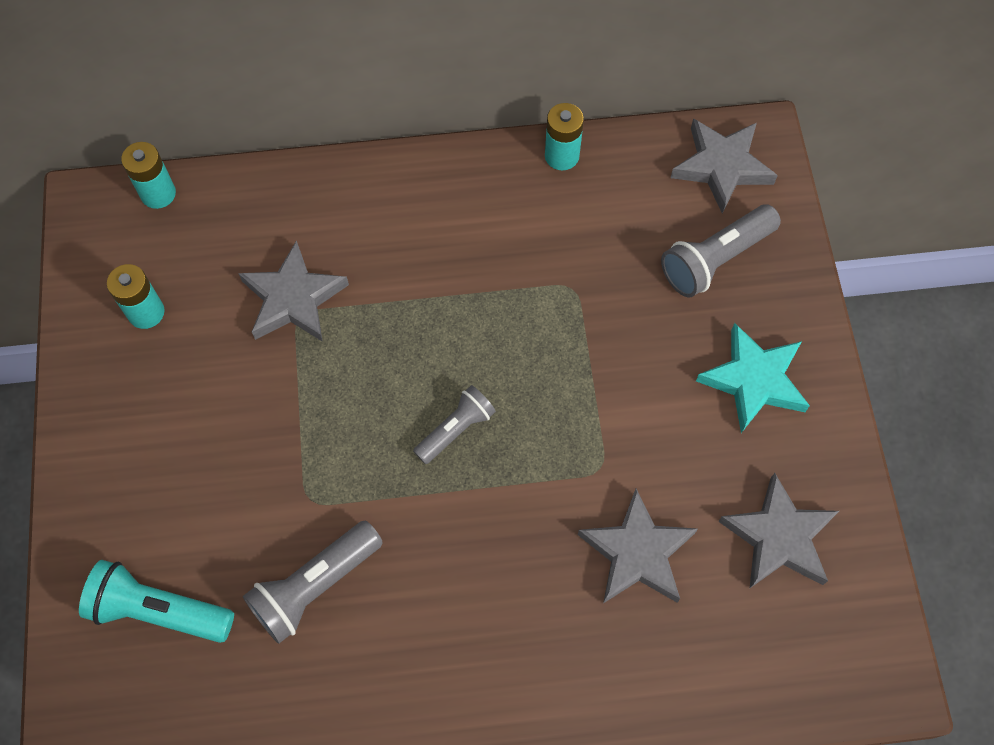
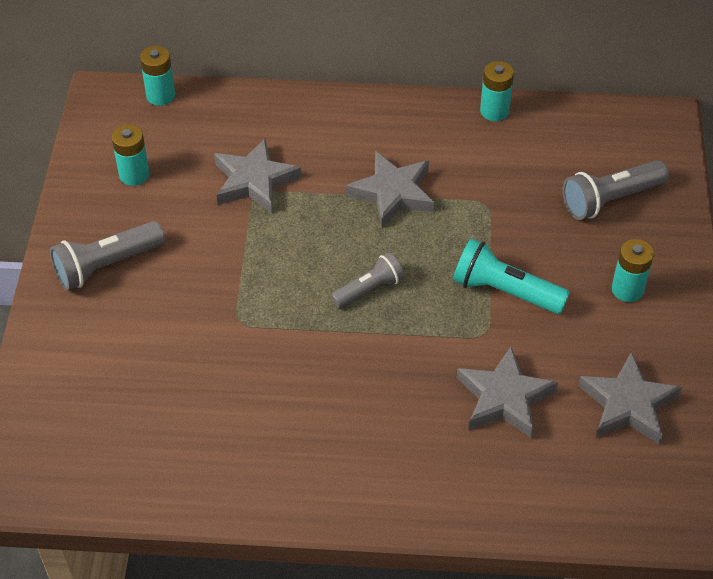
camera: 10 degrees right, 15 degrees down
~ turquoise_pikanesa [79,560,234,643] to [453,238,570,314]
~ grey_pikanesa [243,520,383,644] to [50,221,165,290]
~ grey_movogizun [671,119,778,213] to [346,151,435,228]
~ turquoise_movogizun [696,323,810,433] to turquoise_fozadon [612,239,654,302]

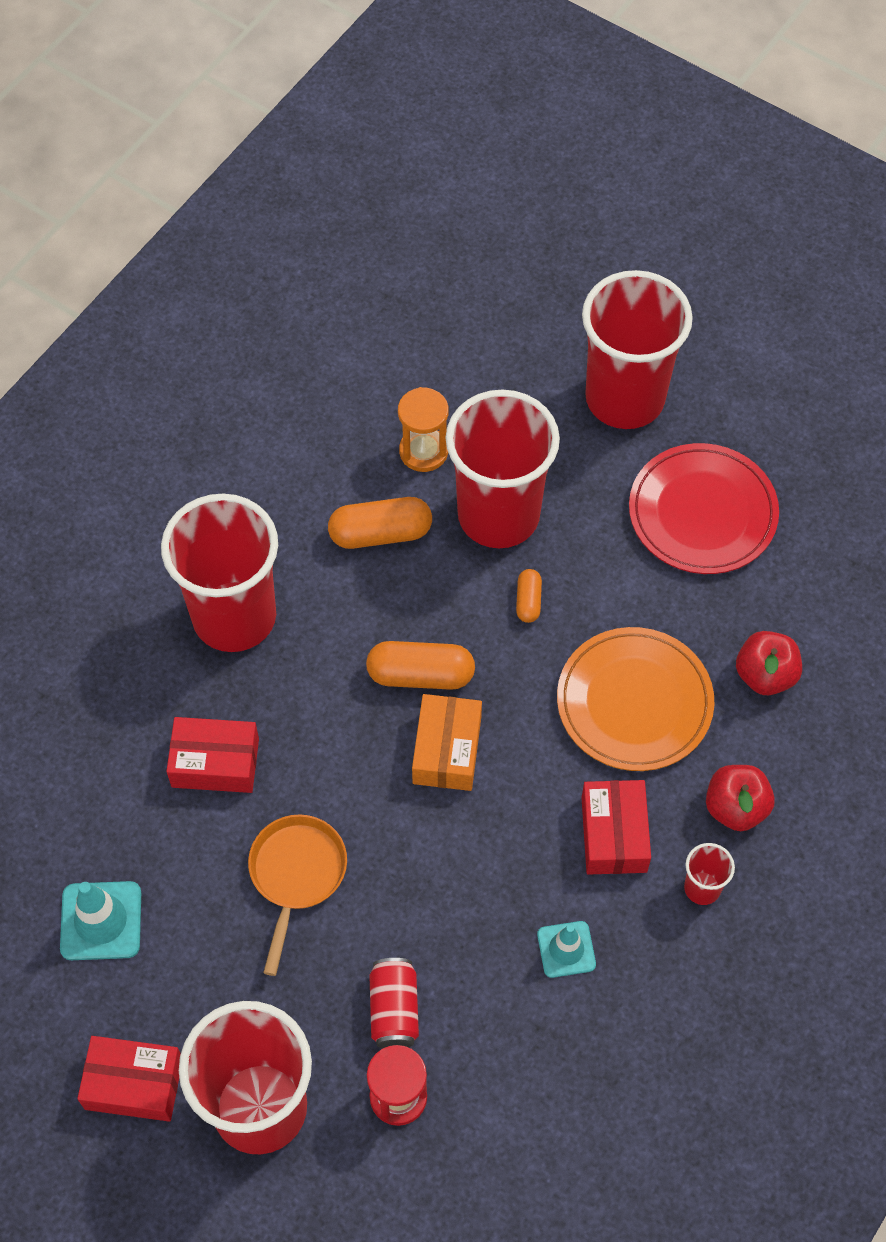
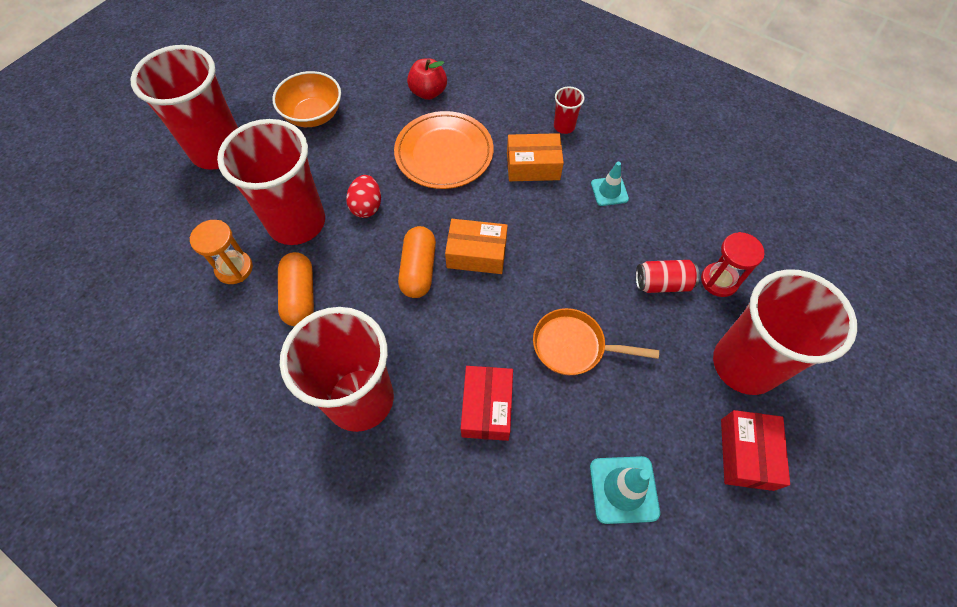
camera: 90 degrees left, 0 degrees up
~ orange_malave [516,569,542,623] to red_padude [346,175,381,218]
~ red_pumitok [582,780,651,875] to orange_pumitok [507,133,564,181]
~ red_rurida [629,443,779,574] to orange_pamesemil [272,71,341,127]
- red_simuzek [706,765,775,831]

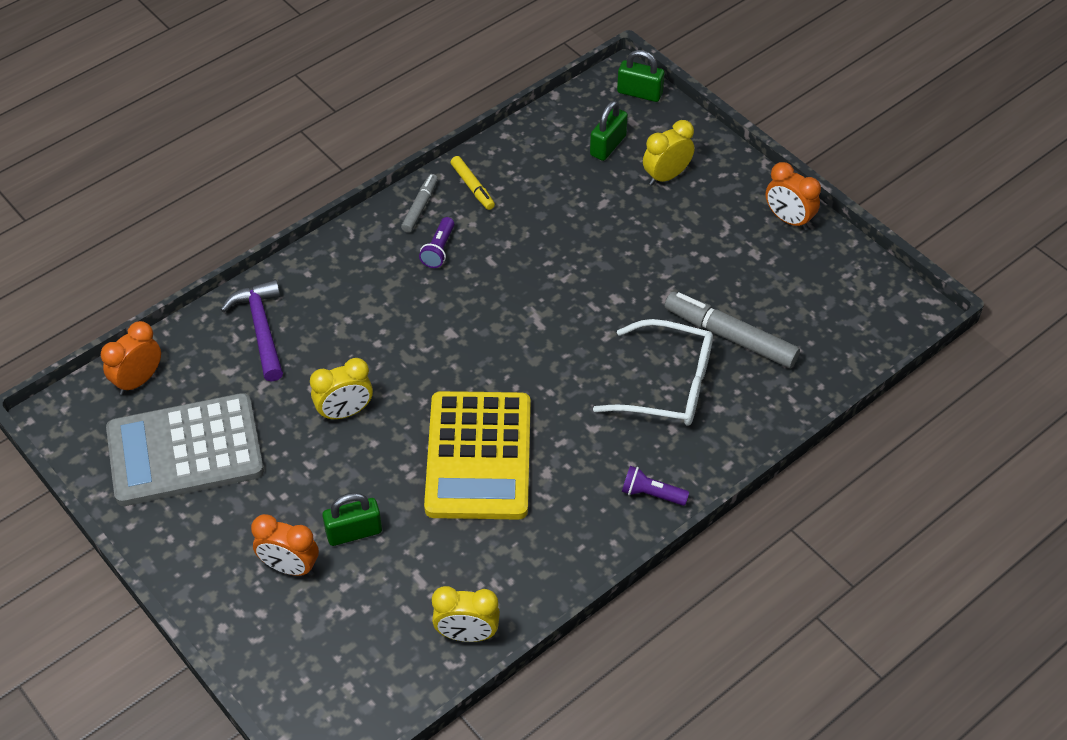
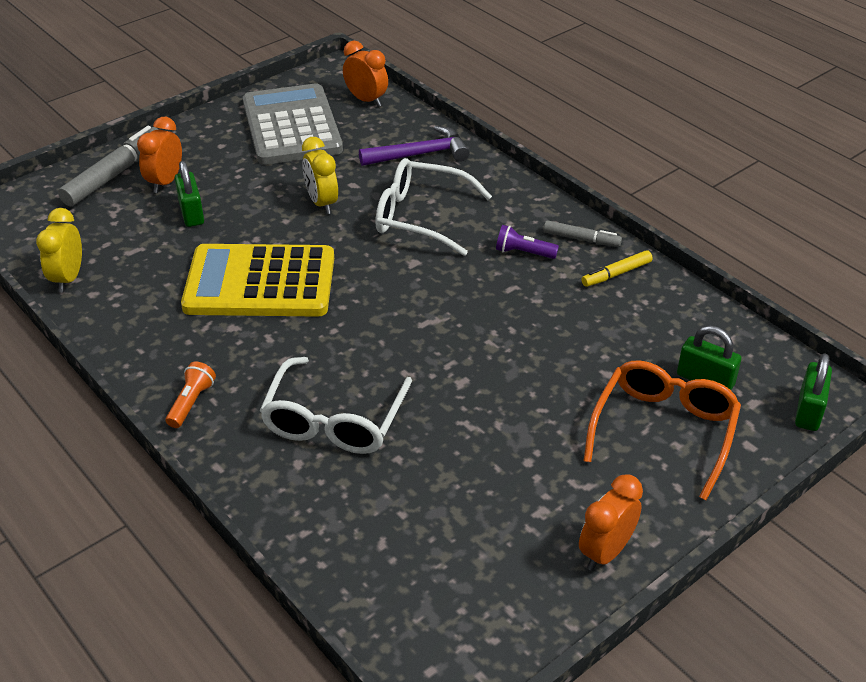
camera: 90 degrees right, 10 degrees down
~ purple_pikanesa [622,466,689,506] to orange_pikanesa [166,361,216,428]
~ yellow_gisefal [643,120,694,185] to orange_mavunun [584,360,741,500]
~ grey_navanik [665,292,800,368] to [58,126,158,207]
+ white_mavunun [375,158,492,256]

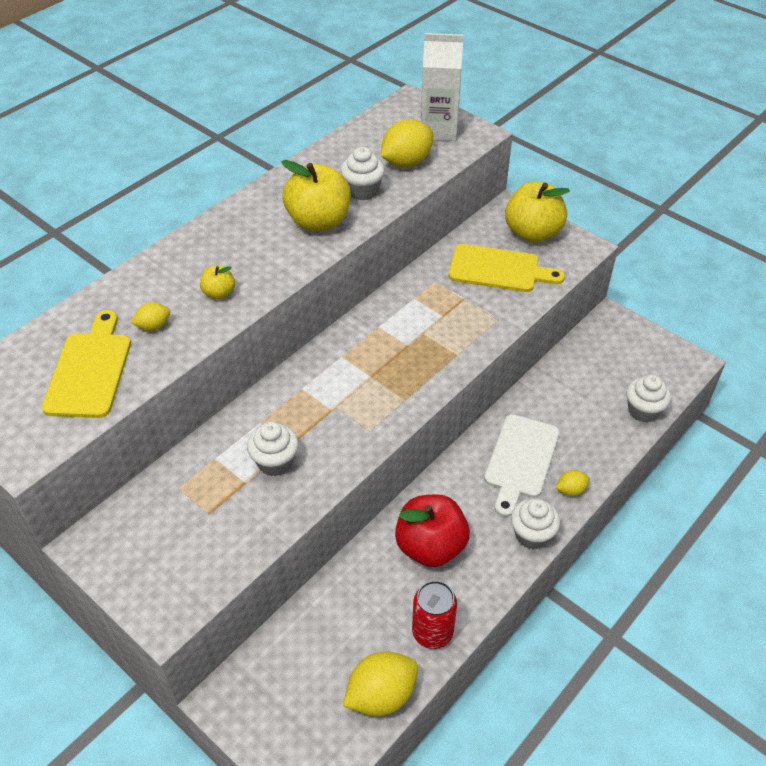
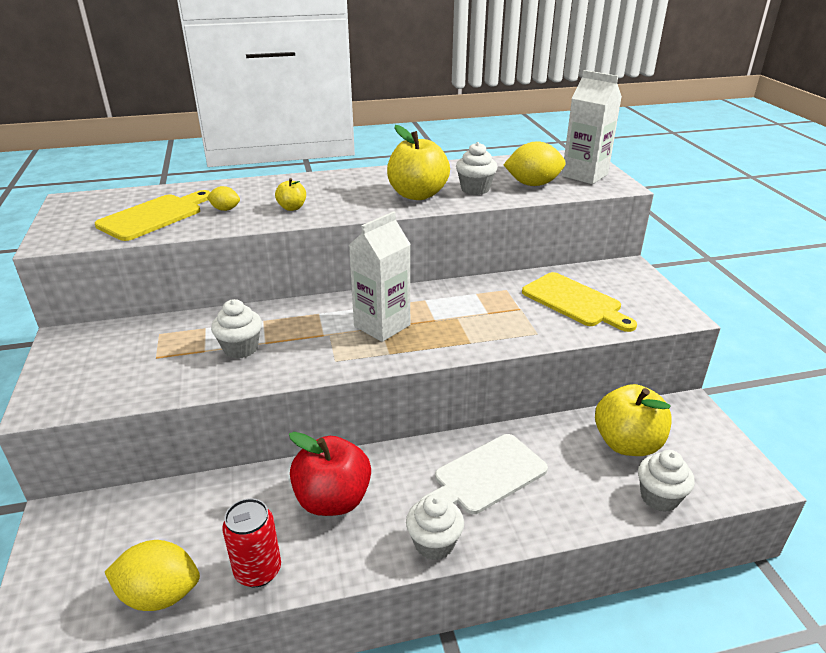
camera: 35 degrees right, 15 degrees down
~ yellow_simuzek [505,182,570,242] to [595,384,672,456]
- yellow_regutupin [556,470,590,496]
+ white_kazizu [349,211,410,342]

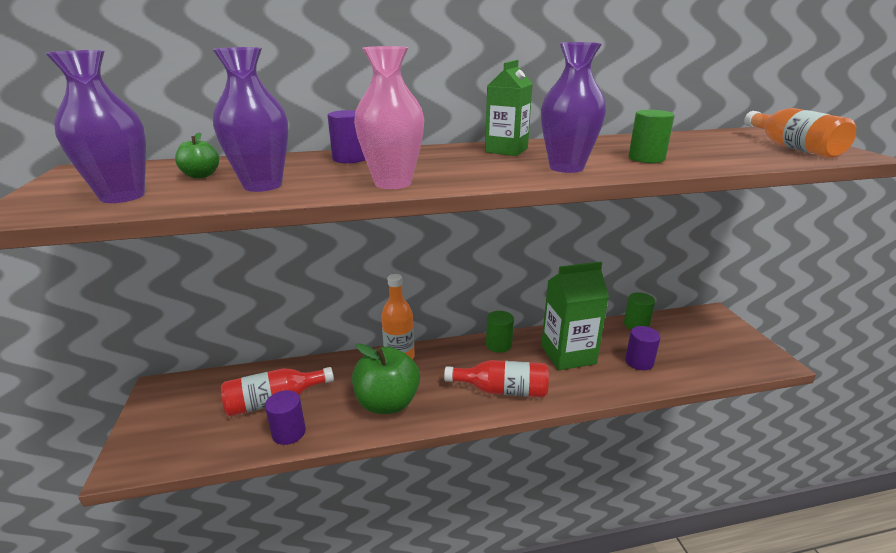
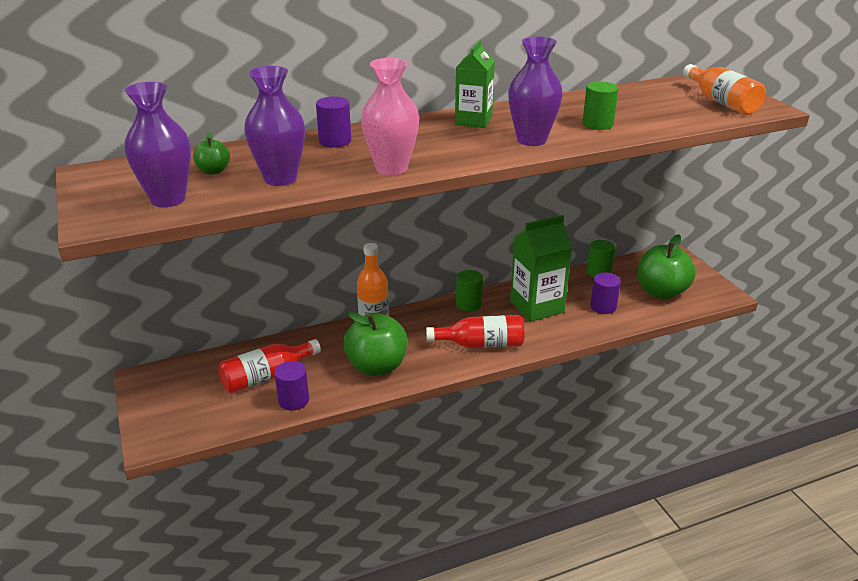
camera: 10 degrees left, 5 degrees up
+ green_simuzek [638,234,696,299]

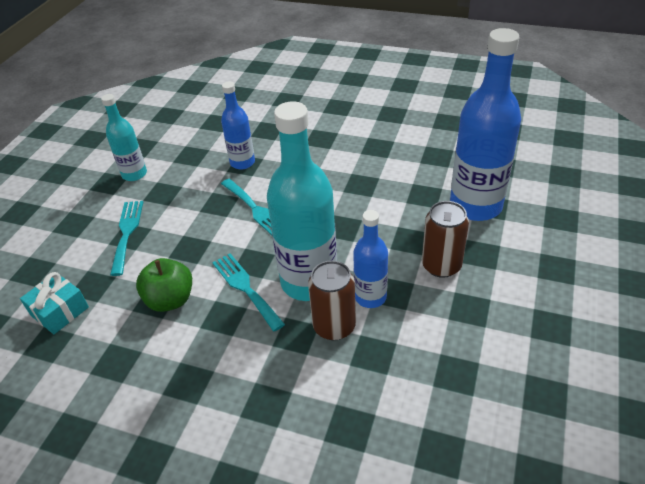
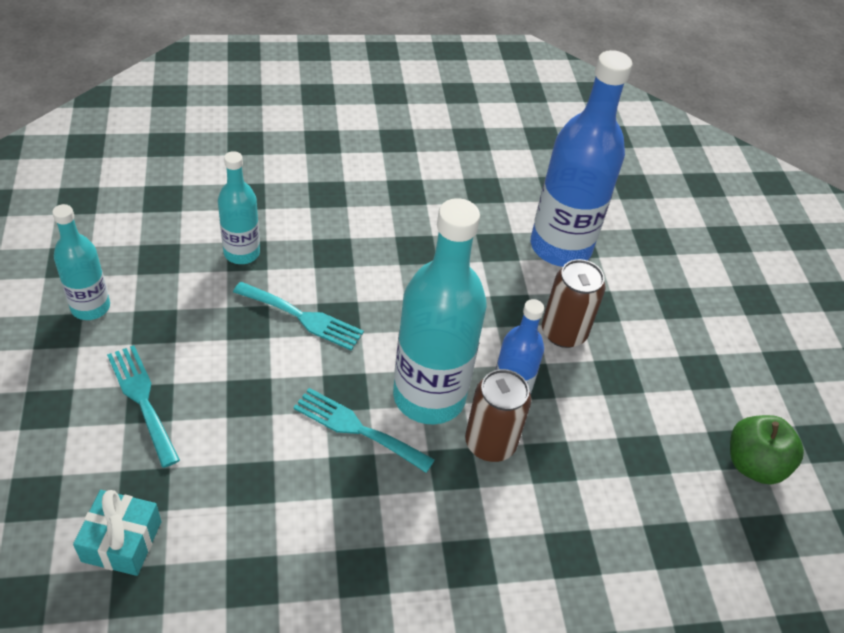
camera: 35 degrees left, 5 degrees up
~ green_simuzek [136,258,192,312] to [730,415,804,485]
~ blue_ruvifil [221,82,255,170] to turquoise_ruvifil [218,151,260,264]

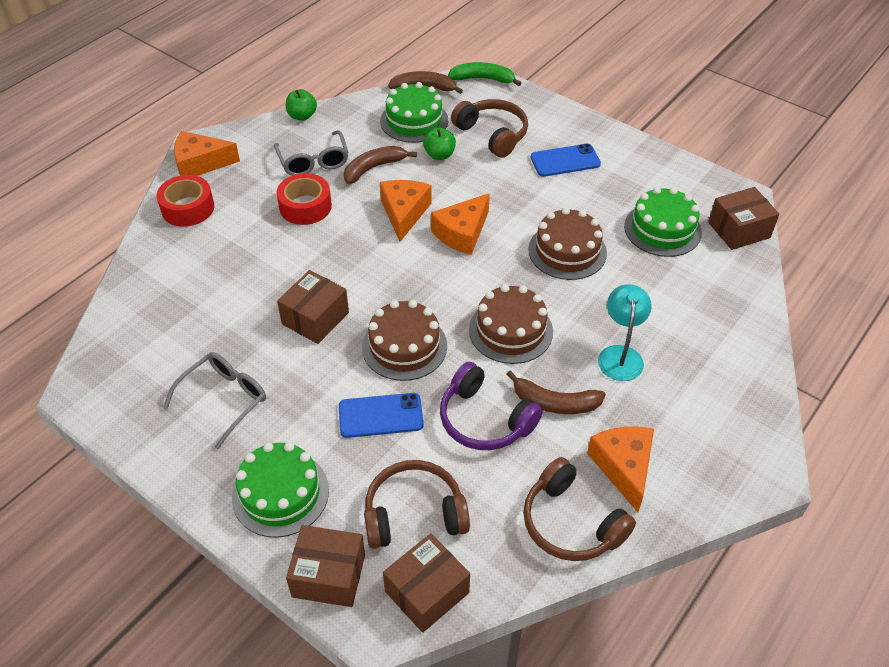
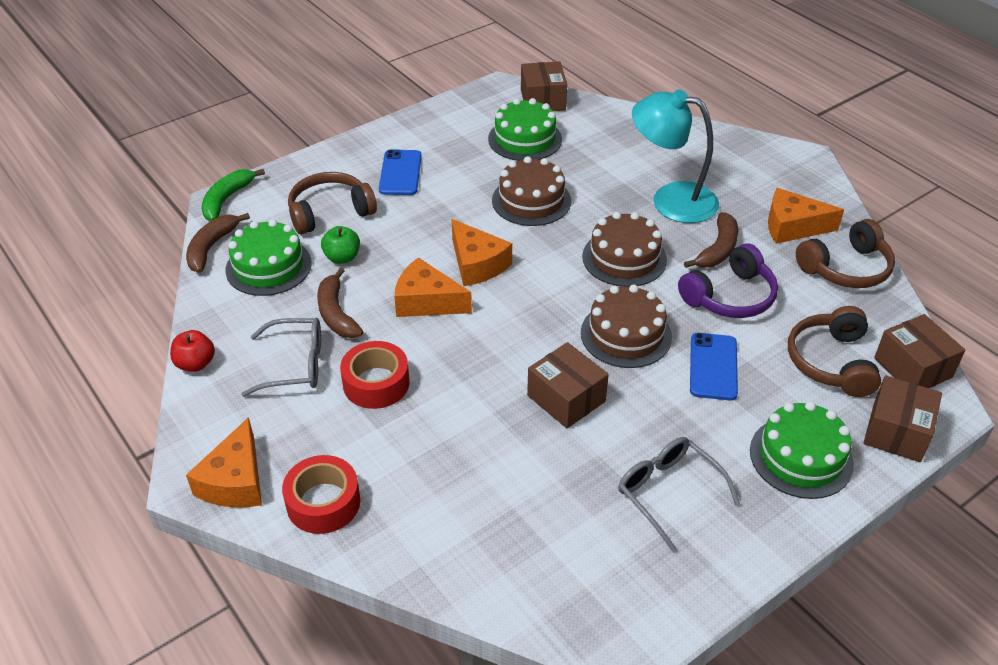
camera: 75 degrees left, 5 degrees down
~ green_simuzek [286,89,317,121] to red_simuzek [170,330,215,372]
~ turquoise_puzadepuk [598,284,652,381] = [632,89,719,223] x1.56

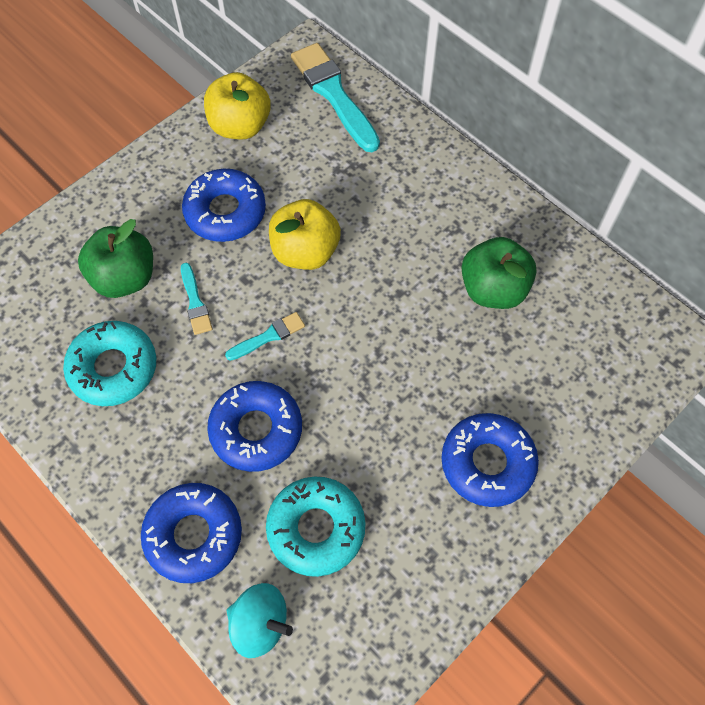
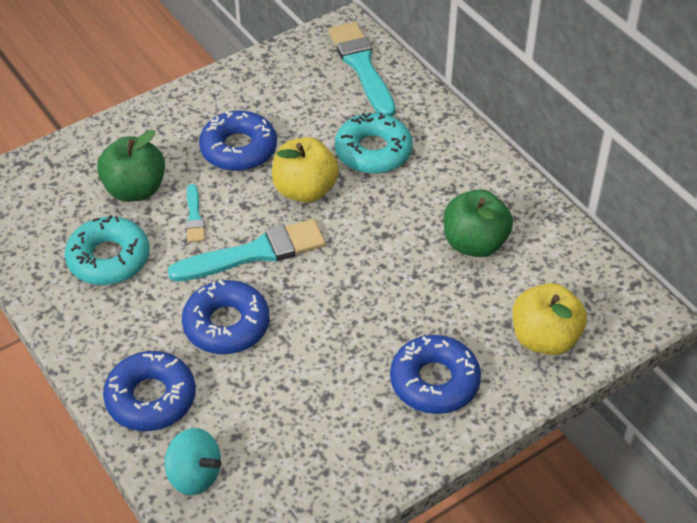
camera: 10 degrees right, 15 degrees down
~ yellow_simuzek [204,72,271,139] to [512,283,587,355]
~ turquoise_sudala [225,312,305,361] = [168,219,326,282] x2.00
~ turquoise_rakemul [266,477,366,577] to [335,112,413,174]

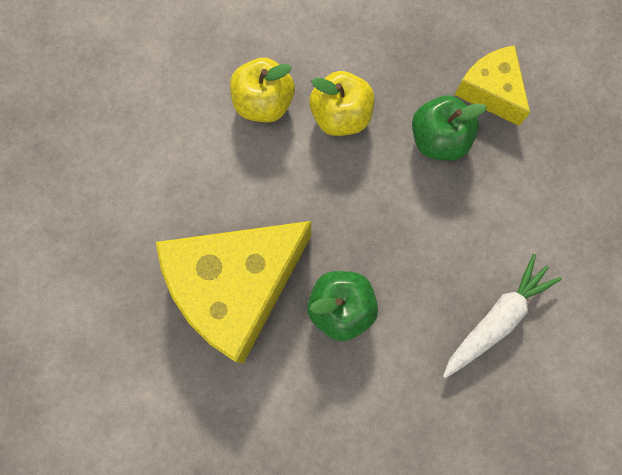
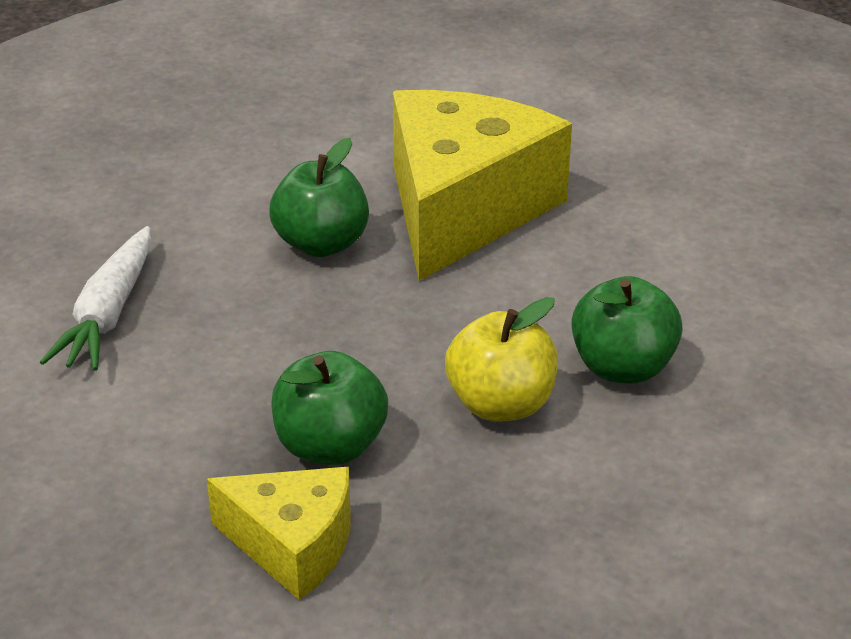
camera: 145 degrees right, 40 degrees down
~ yellow_simuzek [230,58,295,122] to green_simuzek [572,276,683,384]

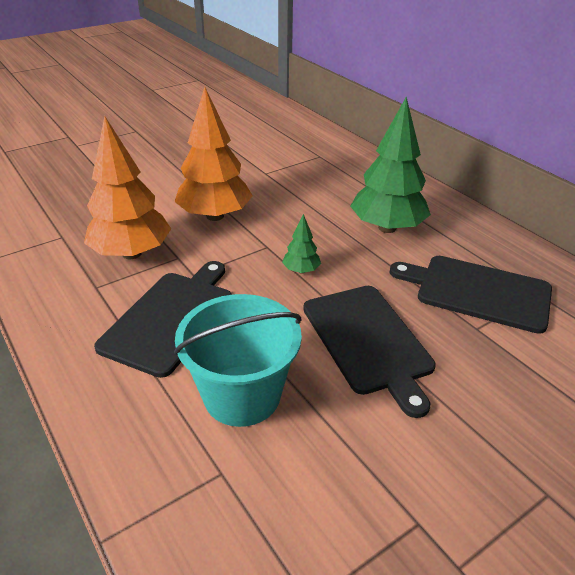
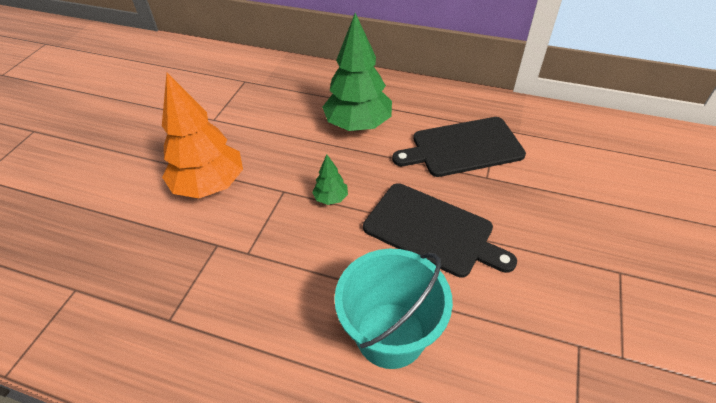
camera: 35 degrees left, 10 degrees up
- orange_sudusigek [84,116,171,259]
- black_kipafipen [94,261,232,378]

